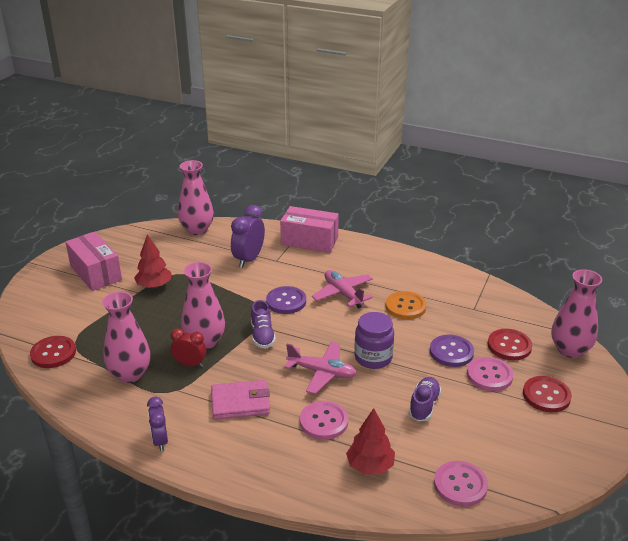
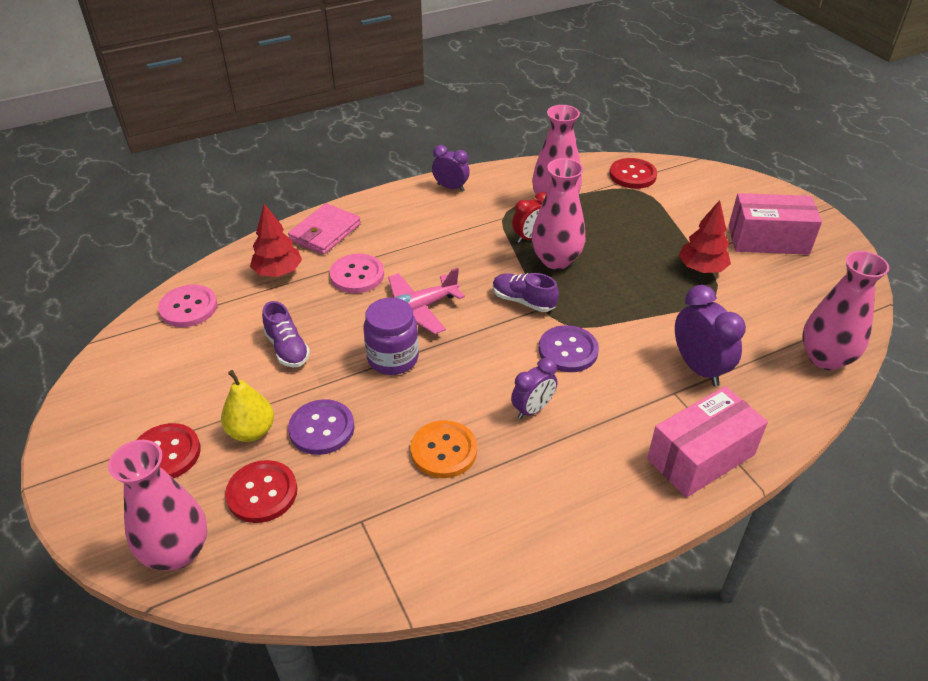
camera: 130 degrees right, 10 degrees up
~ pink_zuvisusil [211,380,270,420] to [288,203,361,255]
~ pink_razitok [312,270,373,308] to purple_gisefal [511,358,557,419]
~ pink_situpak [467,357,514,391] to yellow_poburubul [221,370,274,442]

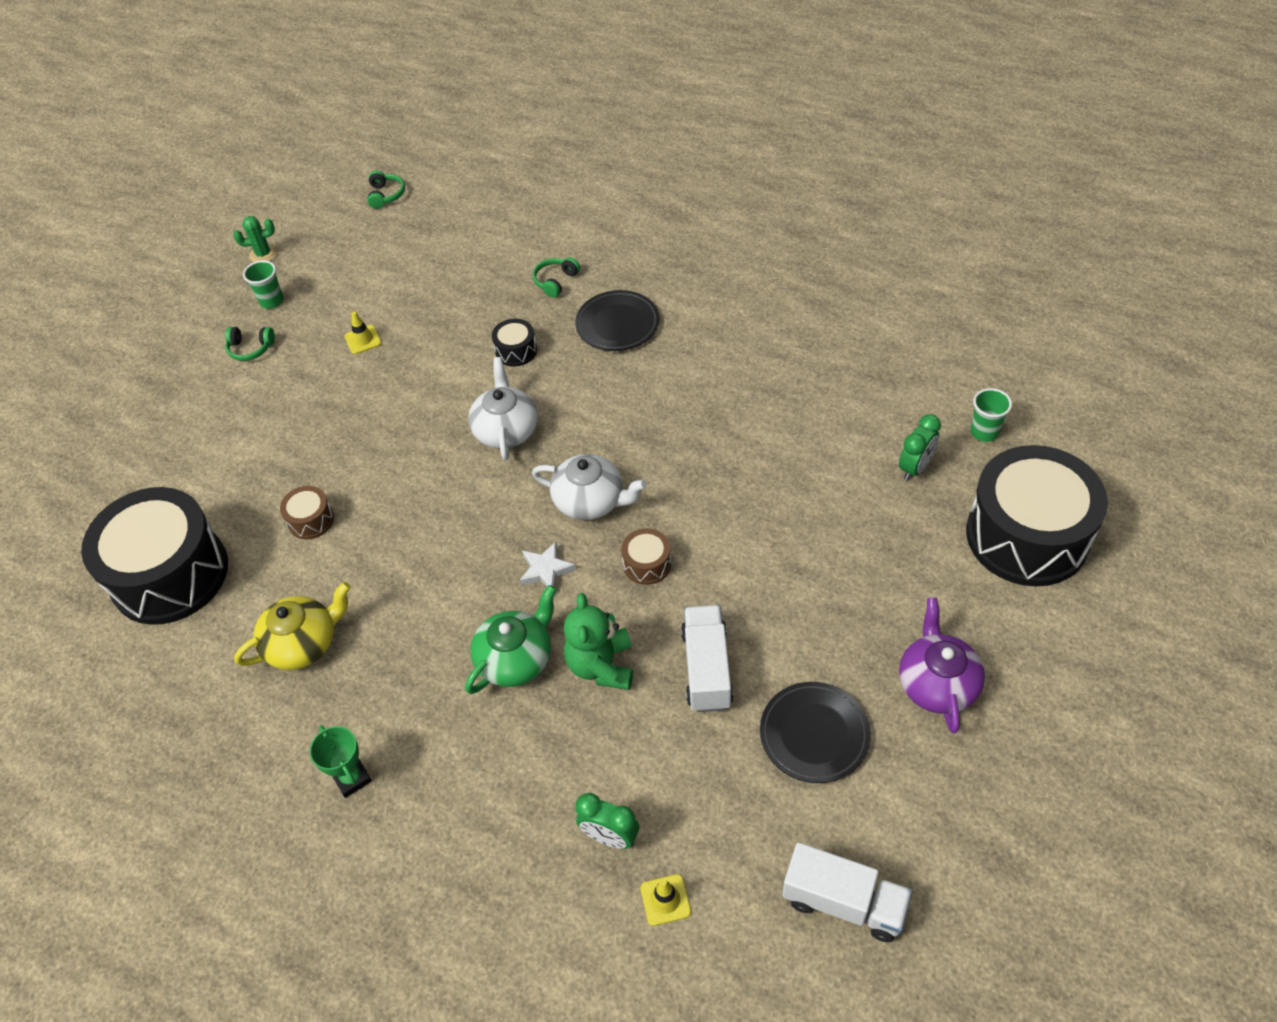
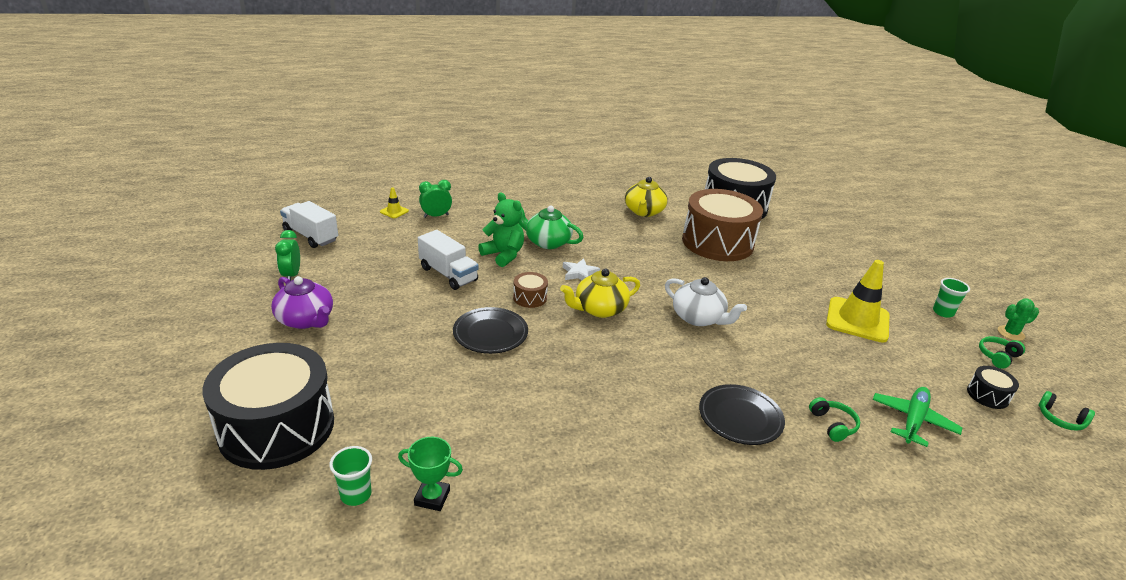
camera: 130 degrees right, 20 degrees down
~ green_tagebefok [225,327,275,361] to [979,336,1025,369]
~ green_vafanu [233,216,277,262] = [998,298,1039,341] 45 degrees clockwise
~ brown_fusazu [280,486,334,539] = [682,189,763,261] x2.46
~ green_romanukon [309,726,372,798] to [398,437,463,511]
~ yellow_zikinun [345,312,381,354] = [826,260,889,343] x2.24
~ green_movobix [465,585,557,694] = [518,206,583,249] 120 degrees clockwise
~ black_fusazu [492,319,537,367] to [967,366,1019,409]
~ white_movobix [532,454,647,520] to yellow_movobix [560,269,640,318]
~ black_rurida [760,682,871,783] to [453,307,528,354]
~ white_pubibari [782,842,912,942] = [280,201,338,248] 60 degrees clockwise
~ green_gisefal [899,414,941,481] to [275,230,300,281]
+ green_razitok [872,387,962,447]

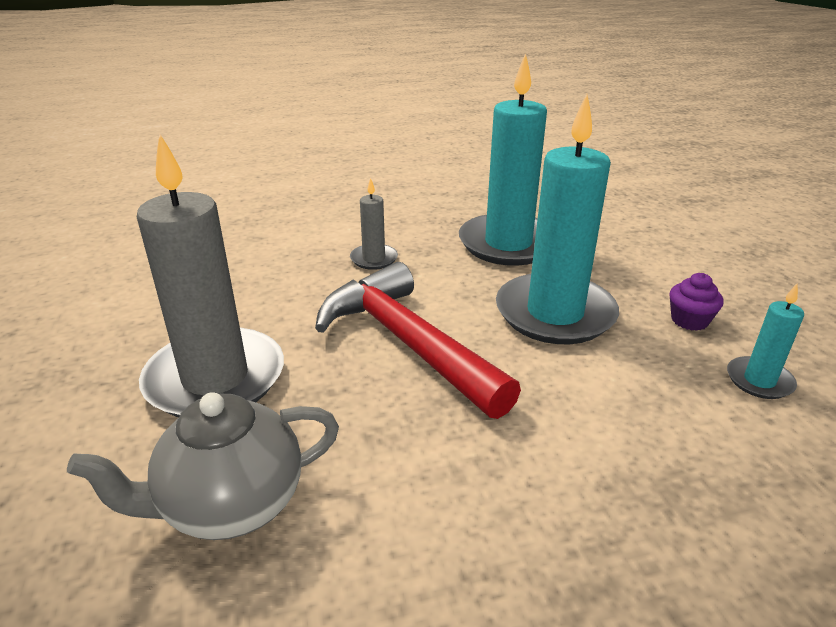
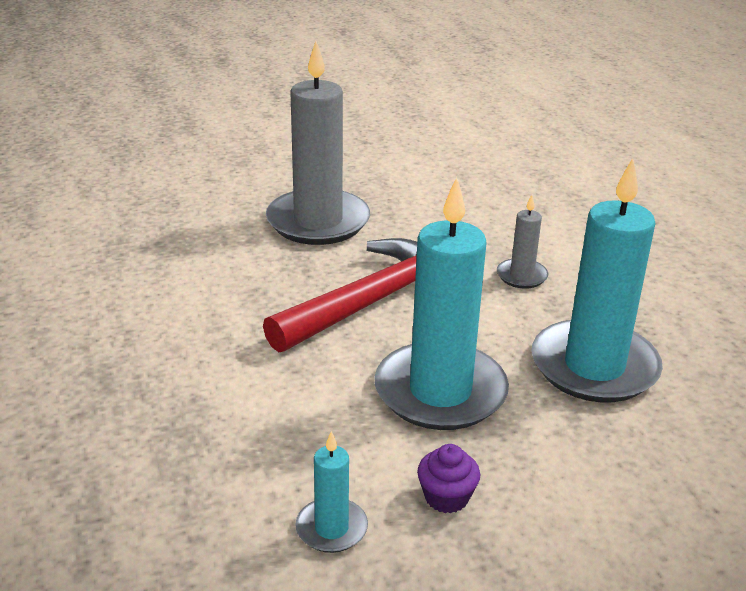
camera: 85 degrees right, 0 degrees up
- grey_movobix [67,392,339,540]

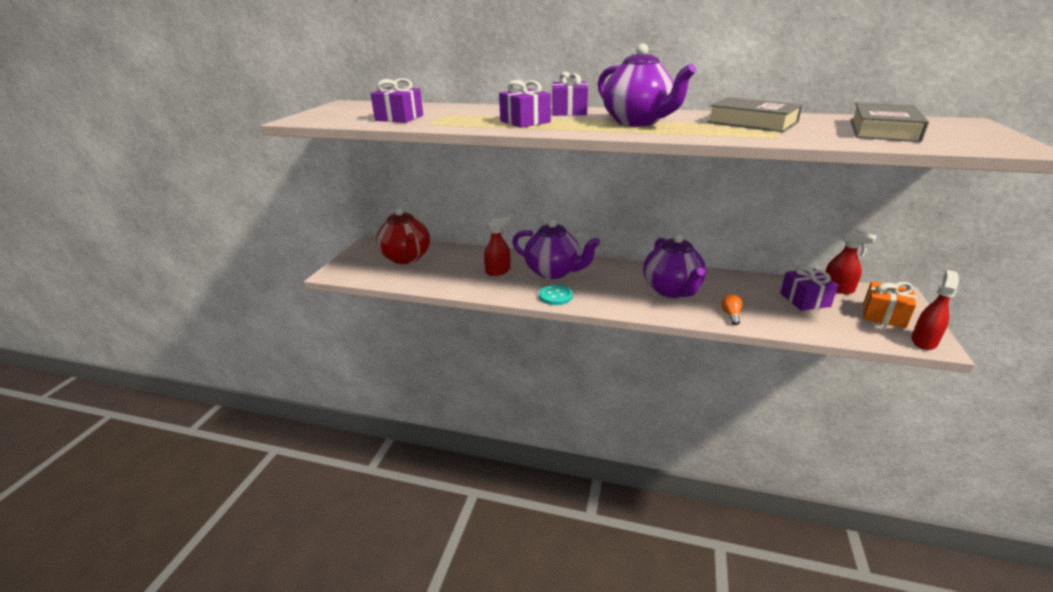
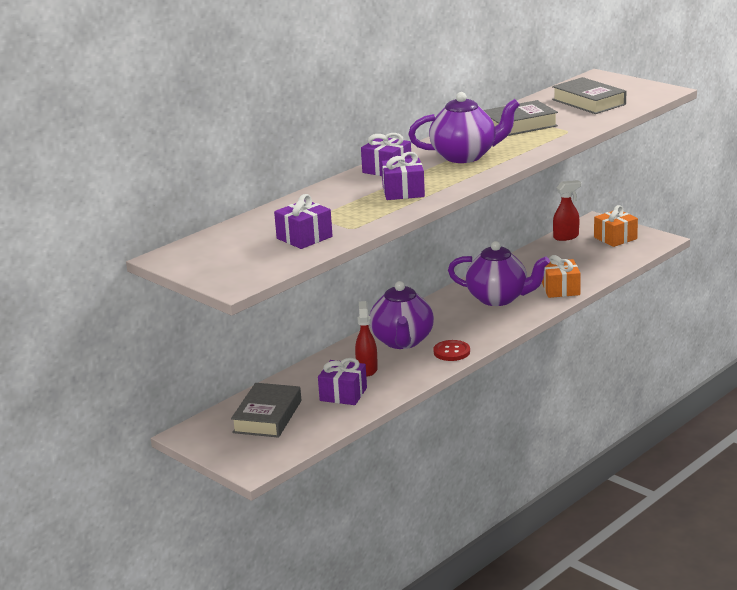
camera: 60 degrees left, 5 degrees down
~ red_movobix [376,207,430,264] to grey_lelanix [231,383,301,438]
~ purple_movobix [512,219,600,279] = [370,281,434,349] 120 degrees clockwise
~ turquoise_situpak [539,285,573,305] to red_situpak [433,340,470,361]
~ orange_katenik [721,294,742,325] to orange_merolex [542,255,581,298]
~ purple_merolex [780,265,838,311] to [318,358,367,405]
- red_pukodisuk [911,270,959,350]

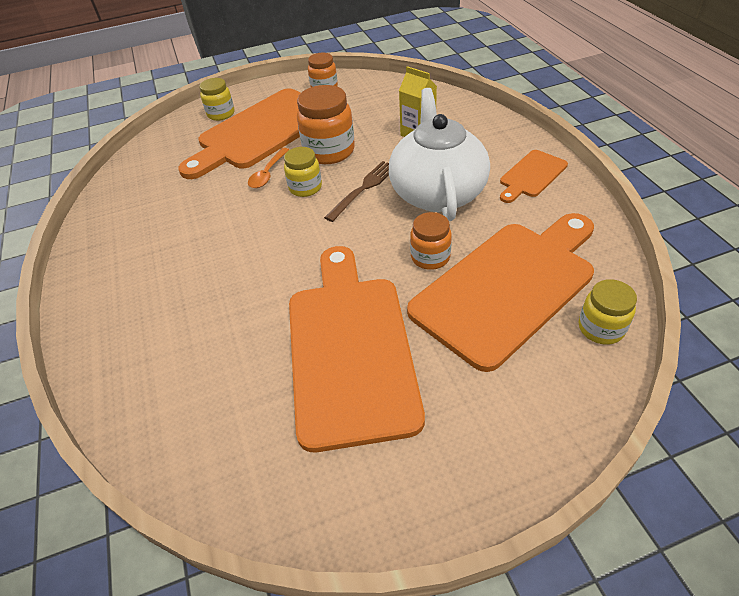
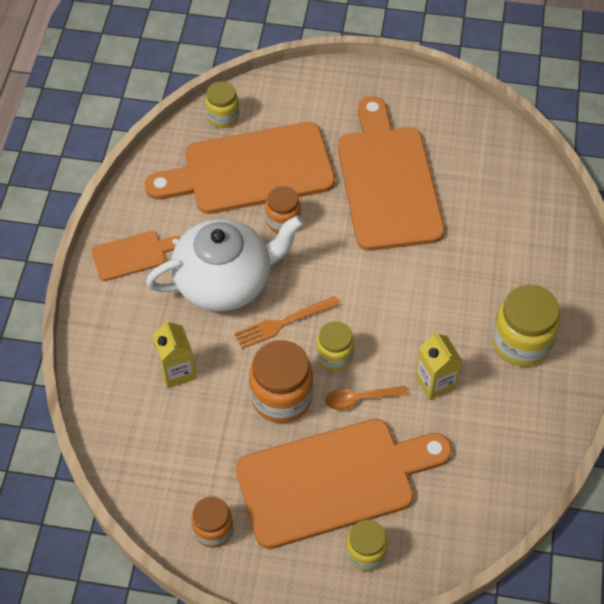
camera: 155 degrees left, 10 degrees up
~ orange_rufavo [248,148,289,188] = [325,386,408,410] 150 degrees counterclockwise
~ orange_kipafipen [289,246,425,452] = [338,96,445,251] 150 degrees clockwise
~ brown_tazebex [324,161,389,222] to orange_tazebex [234,296,340,349]
~ white_movobix [389,88,490,221] = [146,216,303,311] 135 degrees counterclockwise
+ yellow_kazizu [415,331,462,400]
+ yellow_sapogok [492,285,560,367]

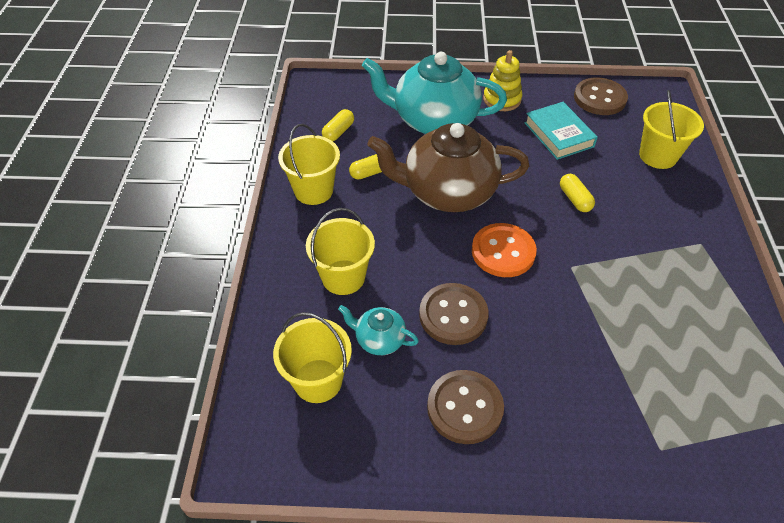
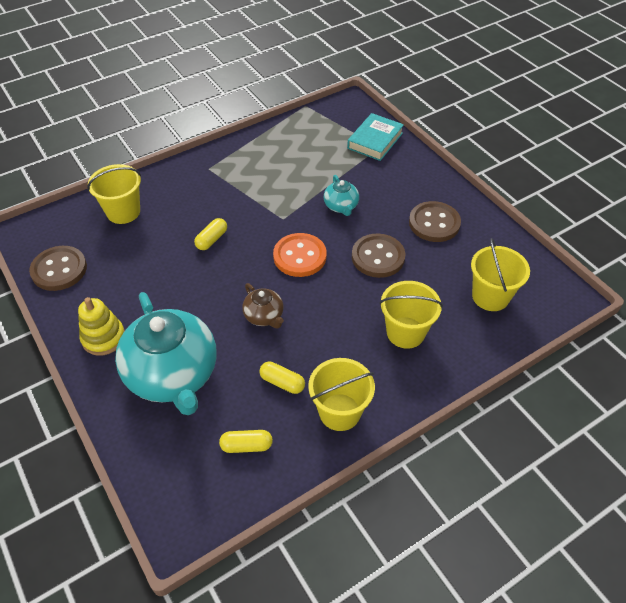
camera: 125 degrees left, 0 degrees up
~ turquoise_movobix [338,305,419,355] to [324,175,359,216]
~ brown_movobix [367,123,529,212] = [242,283,284,328] x0.45
~ turquoise_lelanix [525,102,598,160] to [347,113,404,161]

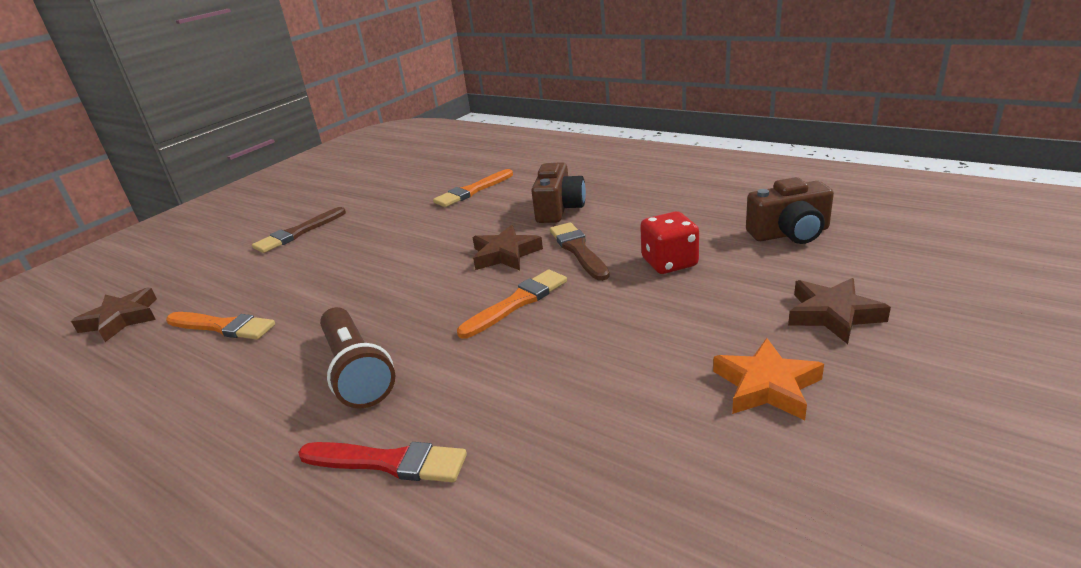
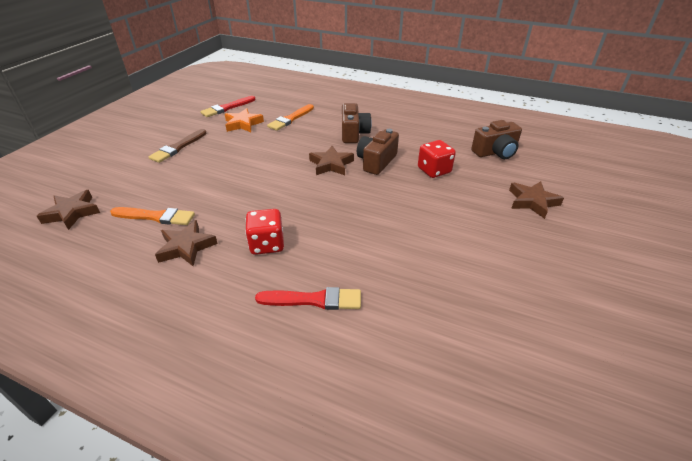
camera: 15 degrees left, 10 degrees up
~ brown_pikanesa [320,307,395,409] to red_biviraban [245,209,284,255]
- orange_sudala [457,269,567,338]
~ brown_sudala [550,222,610,281] to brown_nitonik [357,129,399,175]
~ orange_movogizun [713,338,824,420] to [225,108,264,132]
+ brown_movogizun [155,220,218,266]
+ red_sudala [200,96,255,117]

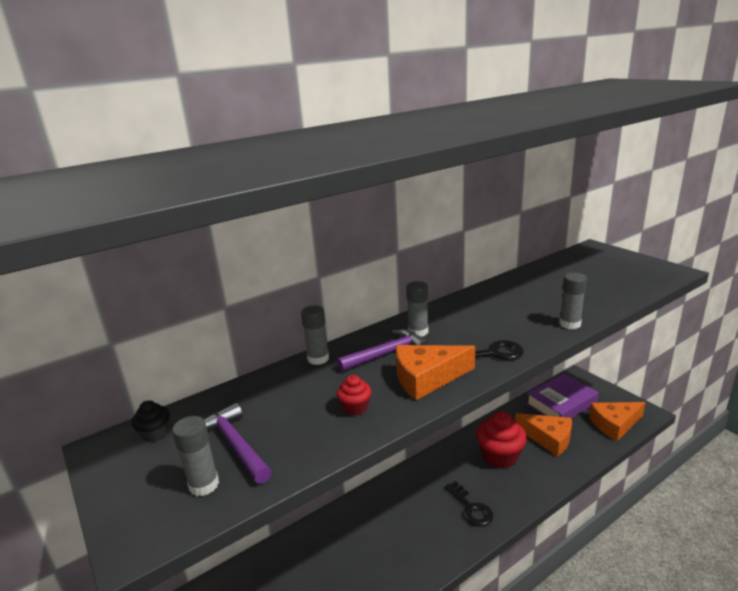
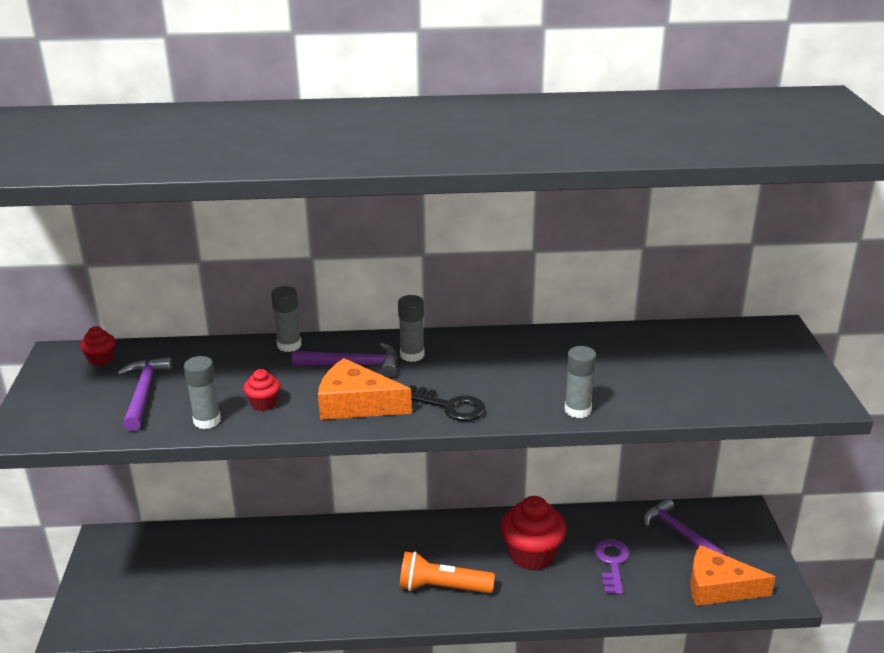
camera: 30 degrees right, 5 degrees up
~ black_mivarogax [132,400,170,442] to red_mivarogax [80,326,116,366]
~ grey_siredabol [172,416,219,496] to [184,356,221,429]
~ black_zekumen [445,481,493,527] to orange_pikanesa [399,551,495,593]
~ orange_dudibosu [515,413,572,457] to purple_zekumen [594,539,629,595]
~ purple_lelanix [526,374,598,418] to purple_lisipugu [643,498,726,555]

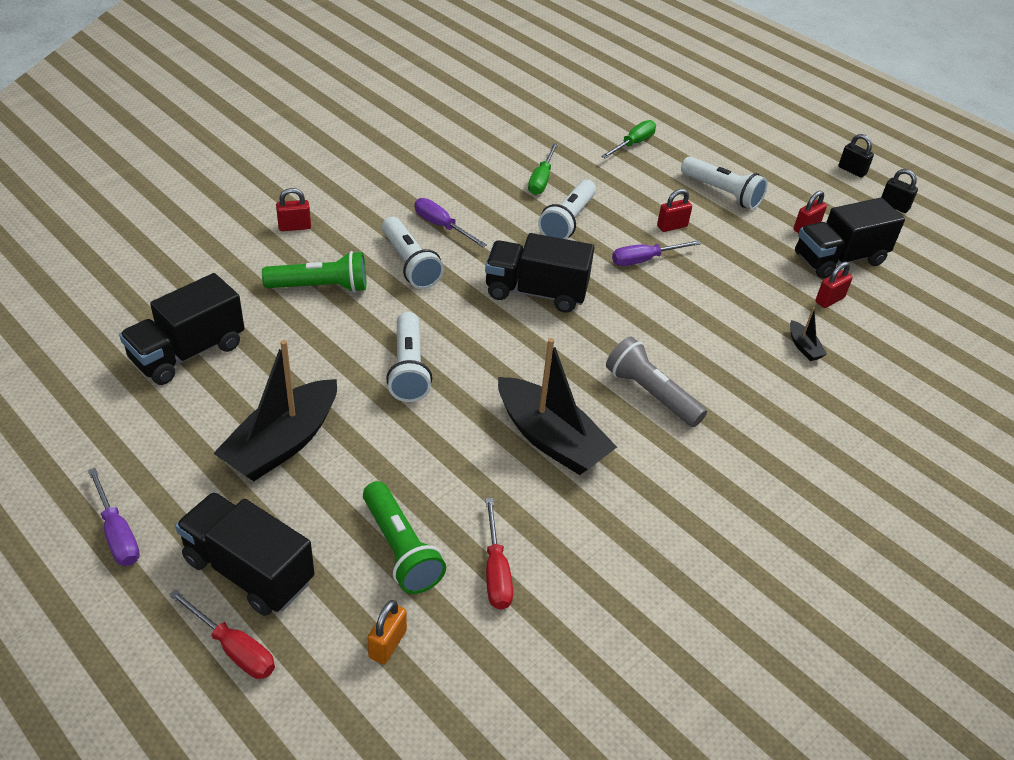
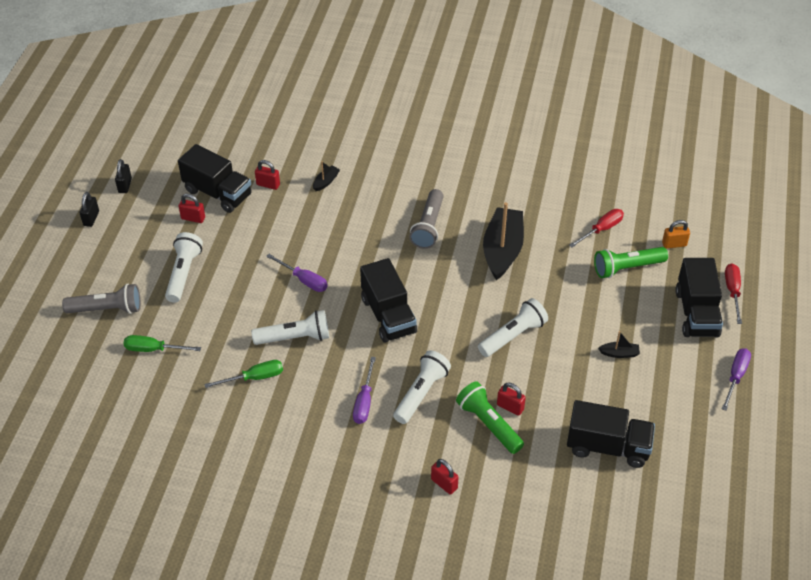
camera: 120 degrees left, 5 degrees up
~ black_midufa [213,340,337,481] = [598,331,640,358] x0.43
~ green_pikanesa [363,481,446,594] = [594,247,668,278] 135 degrees counterclockwise
~ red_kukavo [657,189,692,232] to [497,383,526,416]
+ grey_pikanesa [62,284,141,314]

